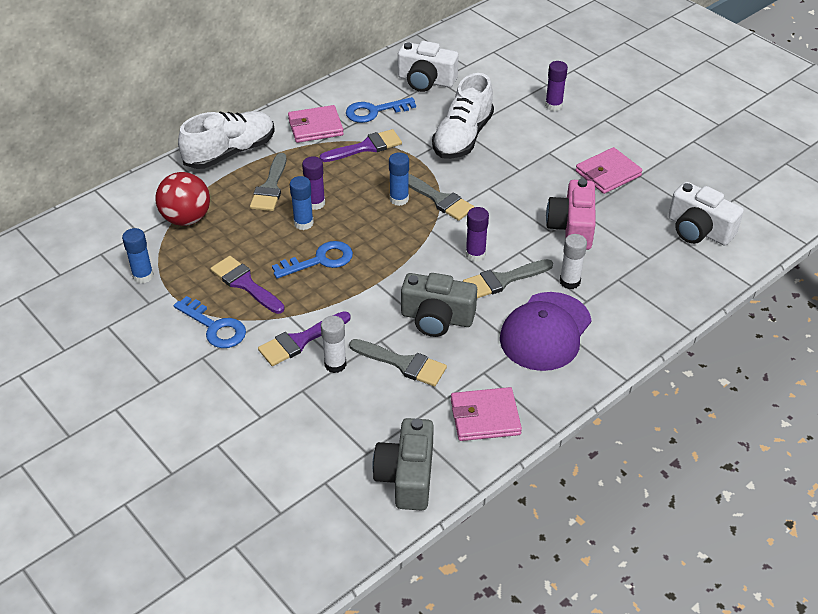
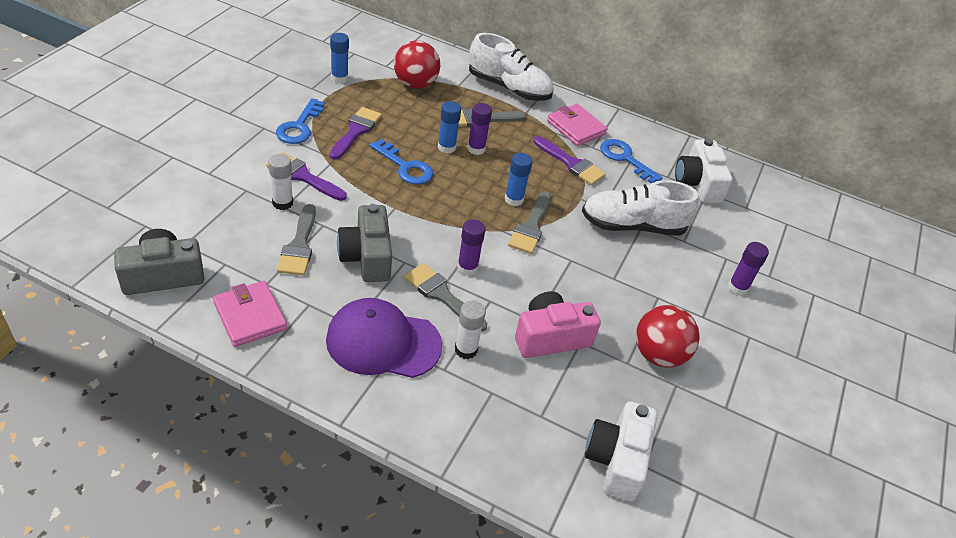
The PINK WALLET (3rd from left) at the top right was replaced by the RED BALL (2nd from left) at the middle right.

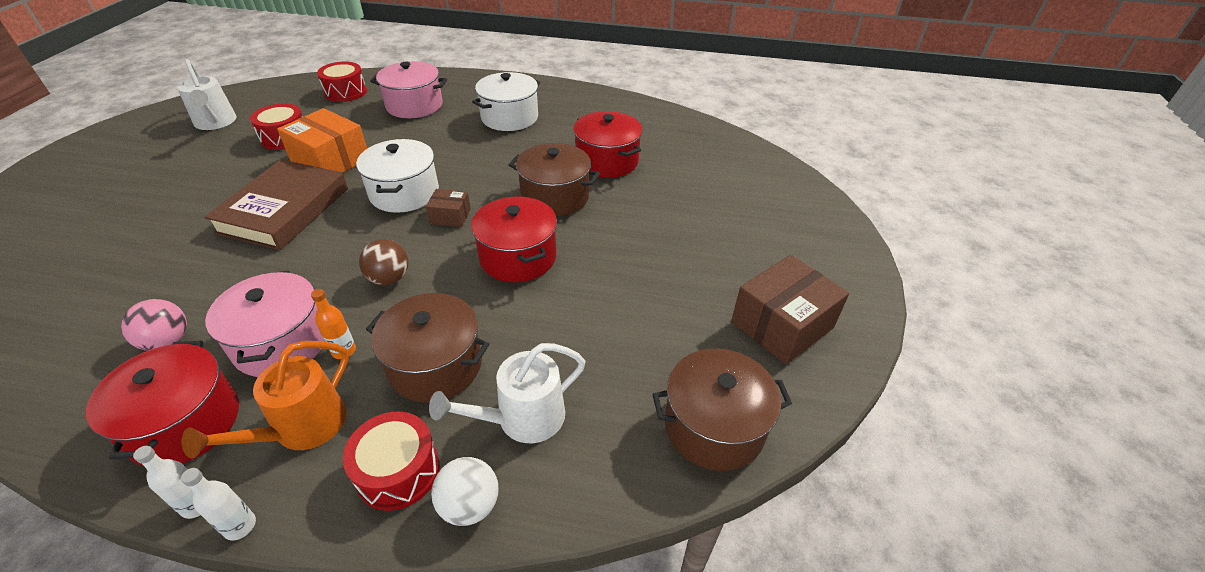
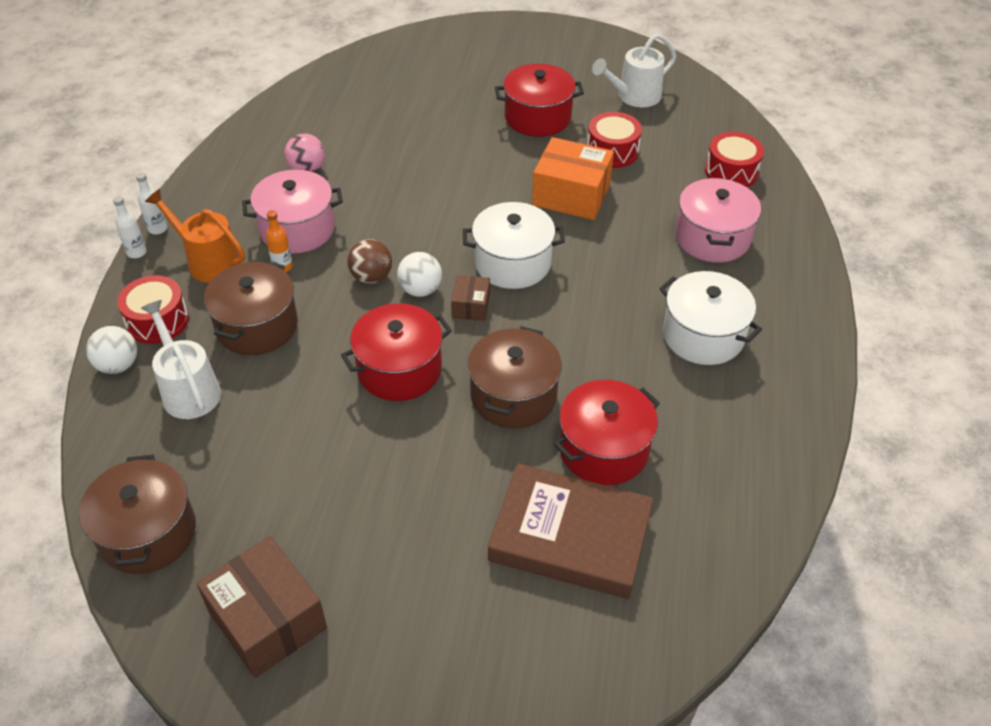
The WHITE BALL (2nd from left) at the centre appeared. The RED POT (1st from left in the first image) moved from the bottom left to the top centre. The BROWN BOOK moved from the middle left to the bottom centre. The ORANGE BOX at the top left turned 75 degrees clockwise.

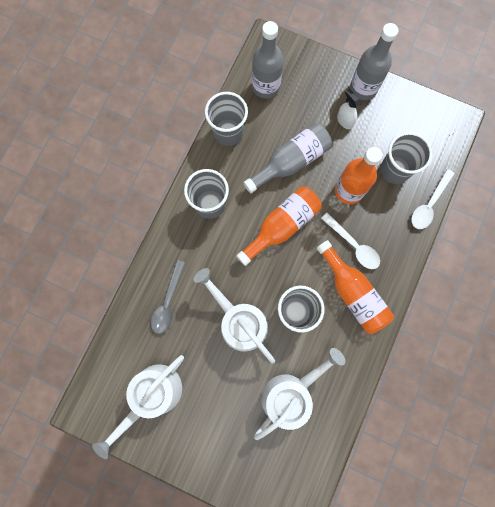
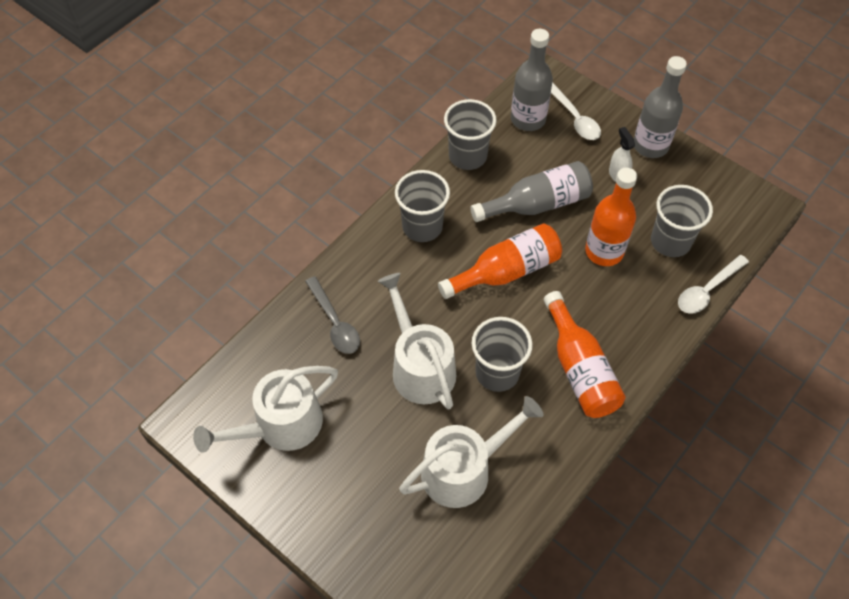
The WHITE SPOON (1st from left) moved from the middle right to the top right. The GREY SPOON at the centre turned 60 degrees counterclockwise.

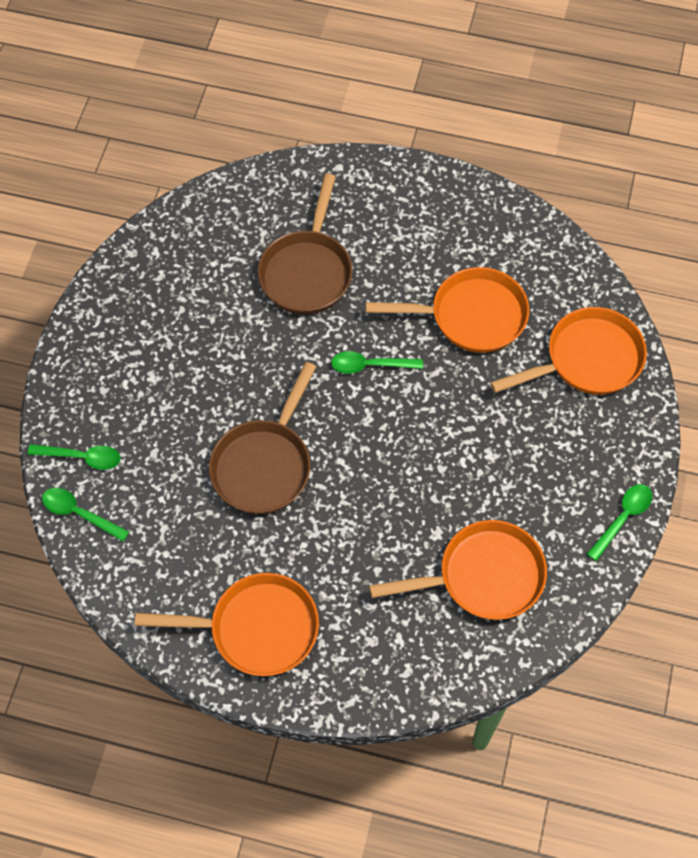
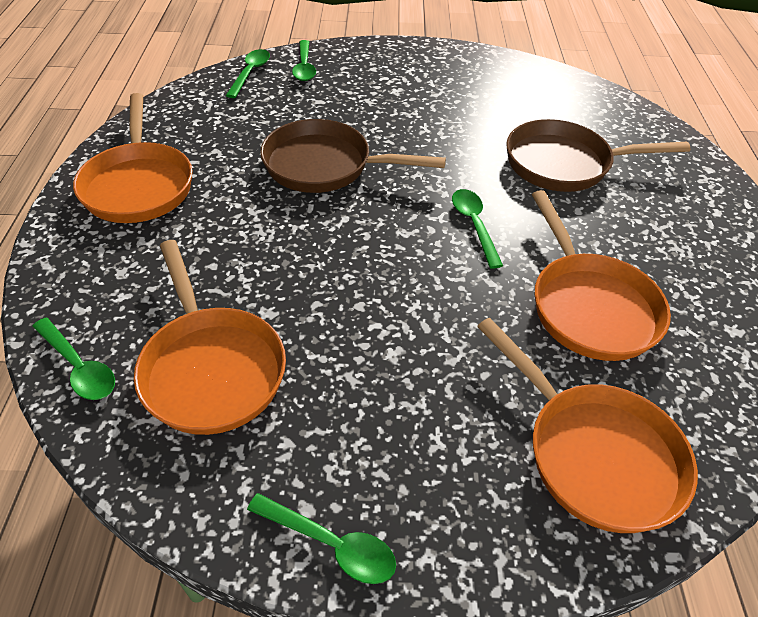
The GREEN SPOON (1st from left) at the middle left appeared.

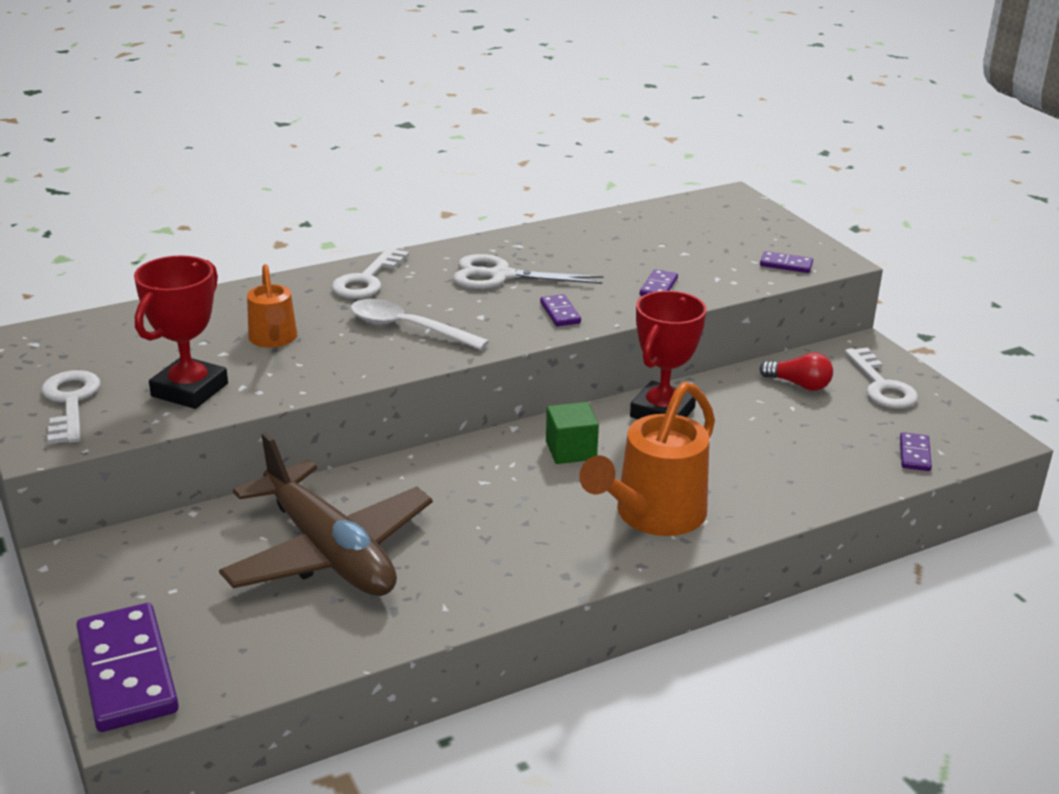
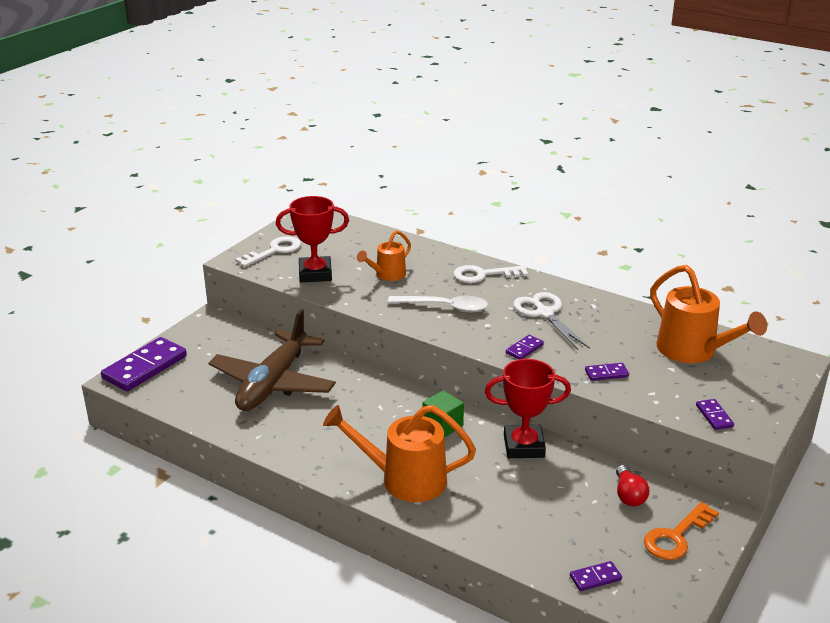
The ORANGE WATERING CAN (3rd from left) at the middle right appeared. The WHITE KEY (3rd from left) at the middle right became the ORANGE KEY at the bottom right. The WHITE SPOON at the centre turned 105 degrees clockwise.

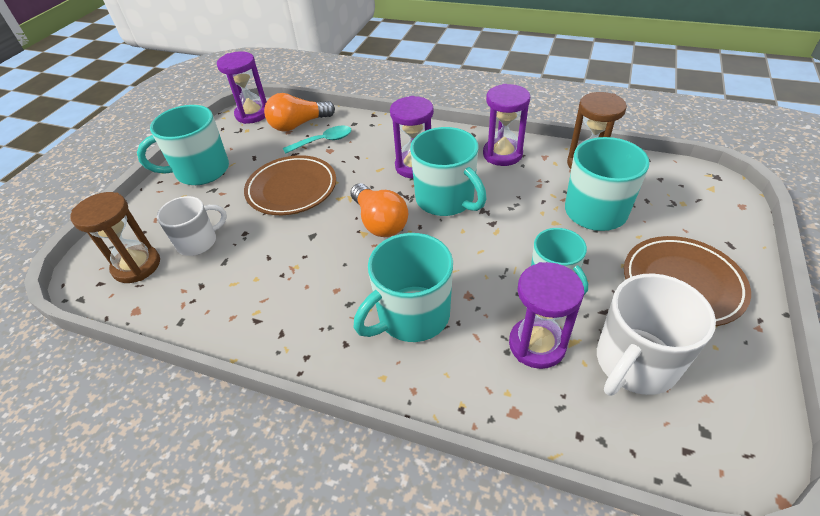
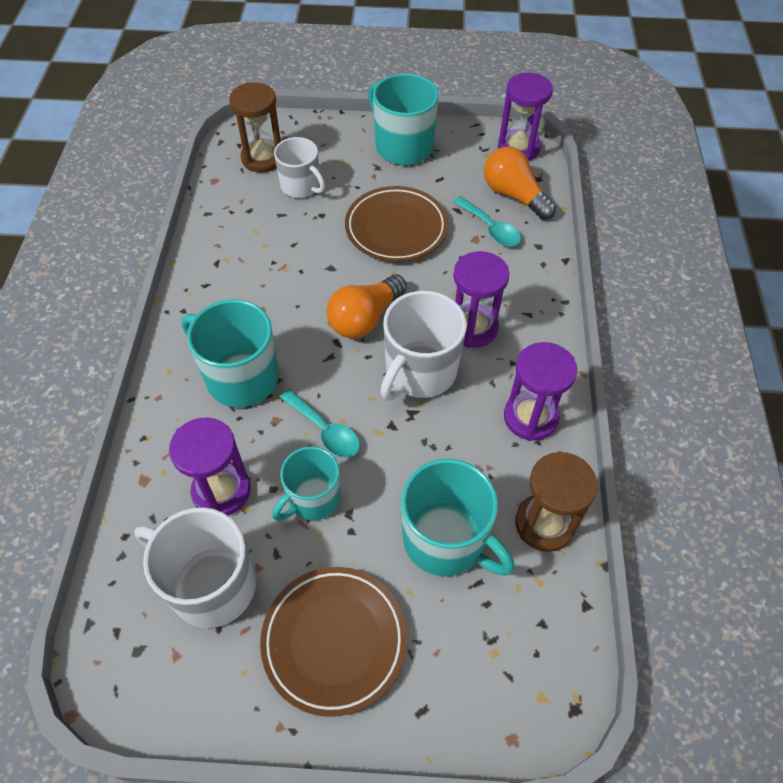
The TURQUOISE SPOON (1st from left) at the centre appeared. The TURQUOISE MUG (3rd from left) at the top centre became the WHITE MUG (3rd from left) at the centre.

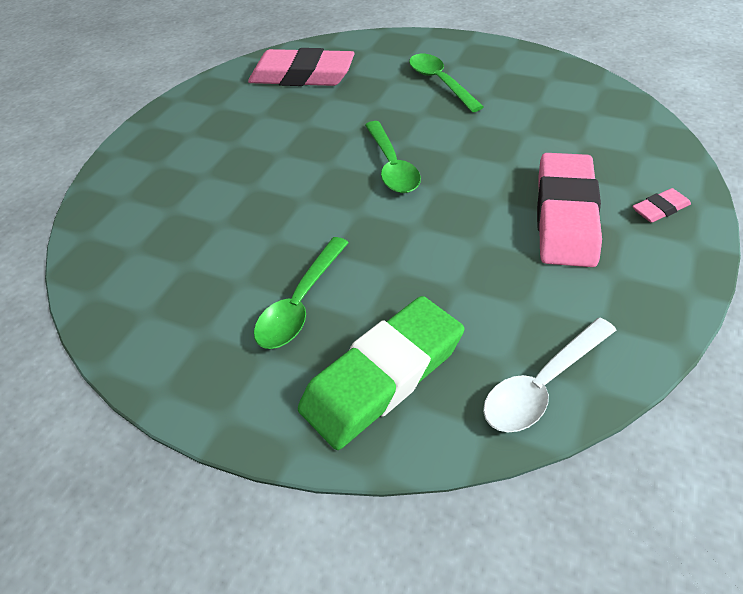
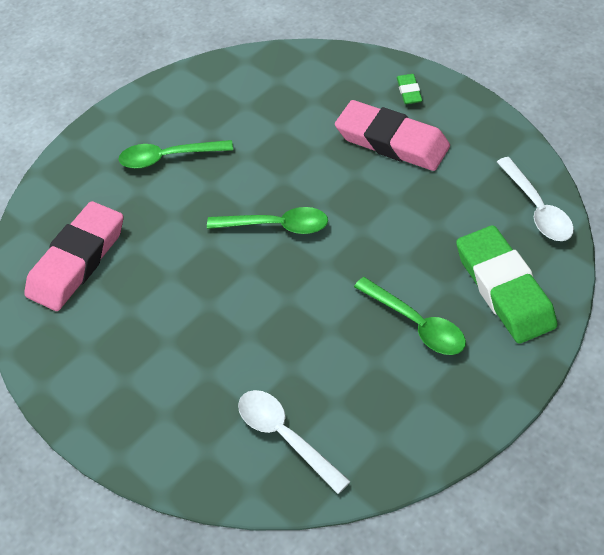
The WHITE SPOON (1st from left) at the bottom centre appeared. The PINK ERASER (3rd from left) at the middle right became the GREEN ERASER (1st from left) at the top right.

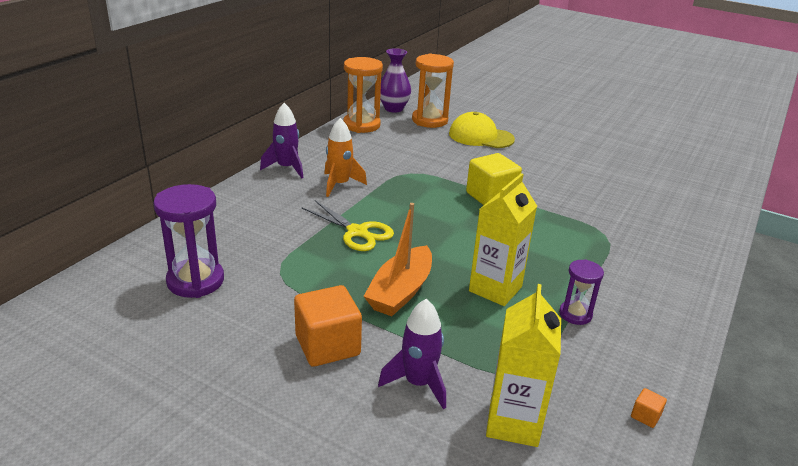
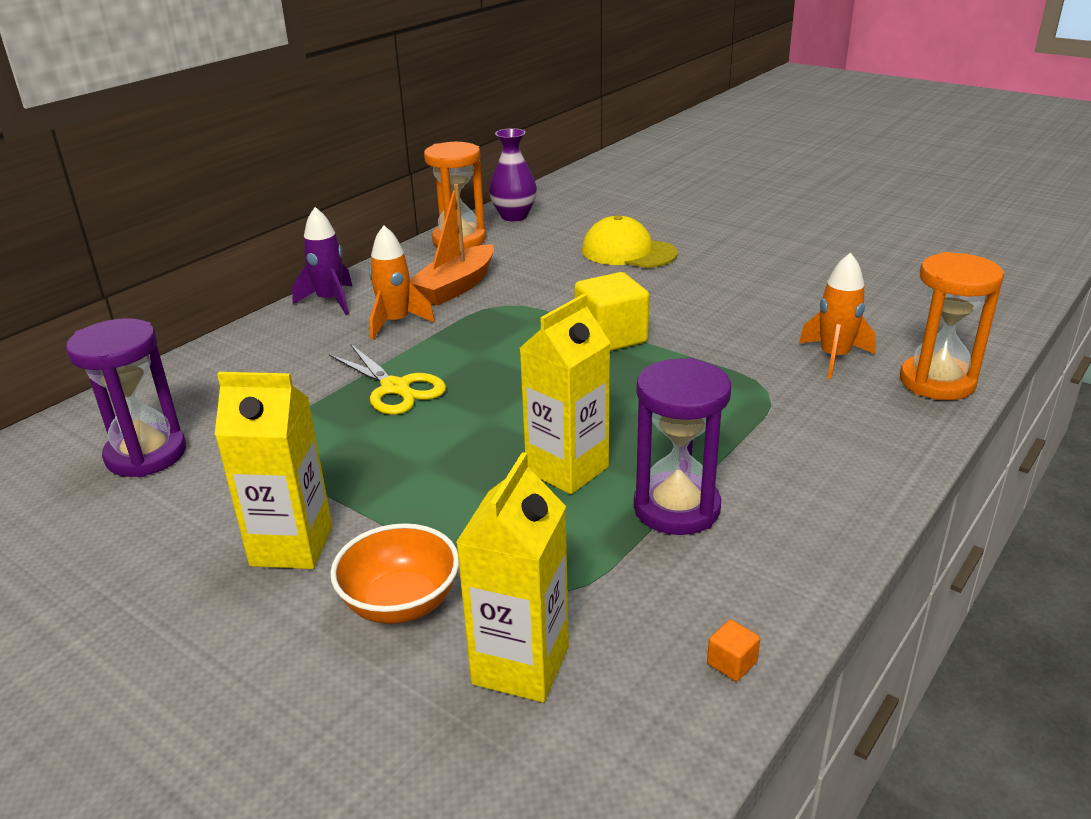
The ORANGE ROCKET (2nd from left) at the middle right appeared. The ORANGE BOAT moved from the centre to the top centre. The ORANGE HOURGLASS (2nd from left) moved from the top centre to the middle right. The ORANGE CUBE (1st from left) at the bottom centre was replaced by the YELLOW CARTON (1st from left) at the middle left. The PURPLE ROCKET (2nd from left) at the bottom centre was replaced by the ORANGE BOWL at the bottom centre. The PURPLE HOURGLASS (2nd from left) at the middle right changed to 1.74 times the size.

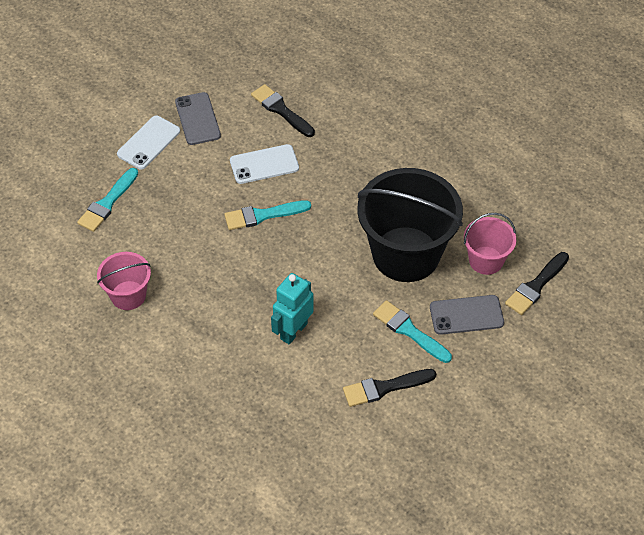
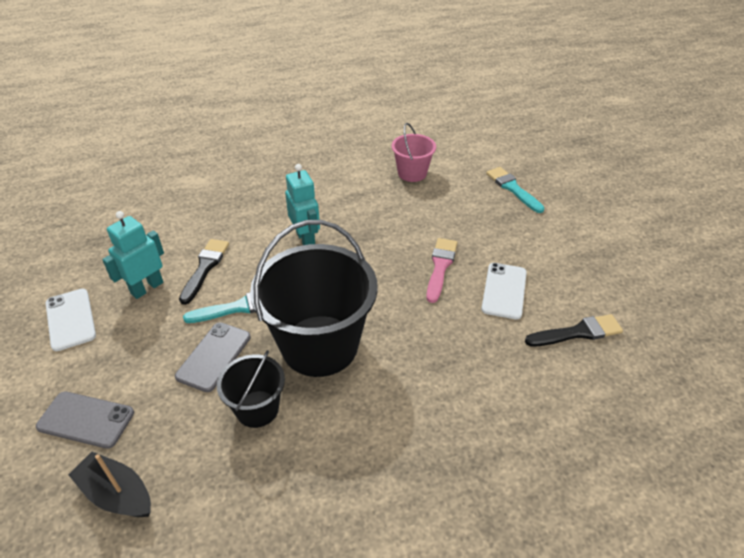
The BLACK BRUSH (3rd from left) at the middle right disappeared. The BLACK BOAT at the bottom left appeared. The TURQUOISE ROBOT (1st from left) at the middle left appeared. The WHITE PHONE (1st from left) moved from the top left to the middle left. The GREY PHONE (1st from left) moved from the top left to the bottom left. The TURQUOISE BRUSH (2nd from left) at the centre became the PINK BRUSH at the centre. The PINK BUCKET (2nd from left) at the middle right became the BLACK BUCKET (1st from left) at the bottom centre.

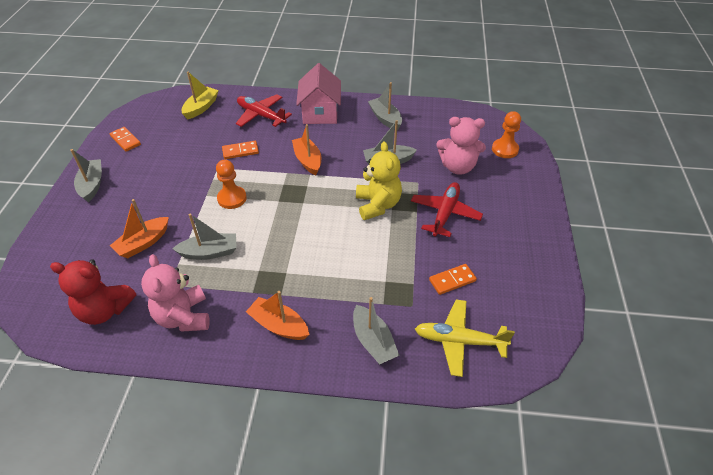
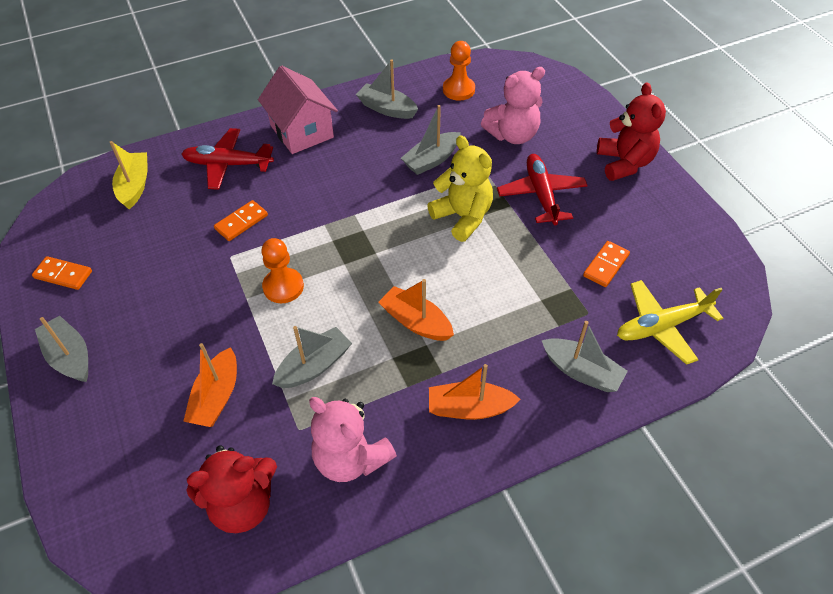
The RED TEDDY BEAR (2nd from left) at the top right appeared. The ORANGE BOAT (3rd from left in the first image) moved from the top centre to the centre. The ORANGE PAWN (2nd from left) moved from the top right to the top centre.

